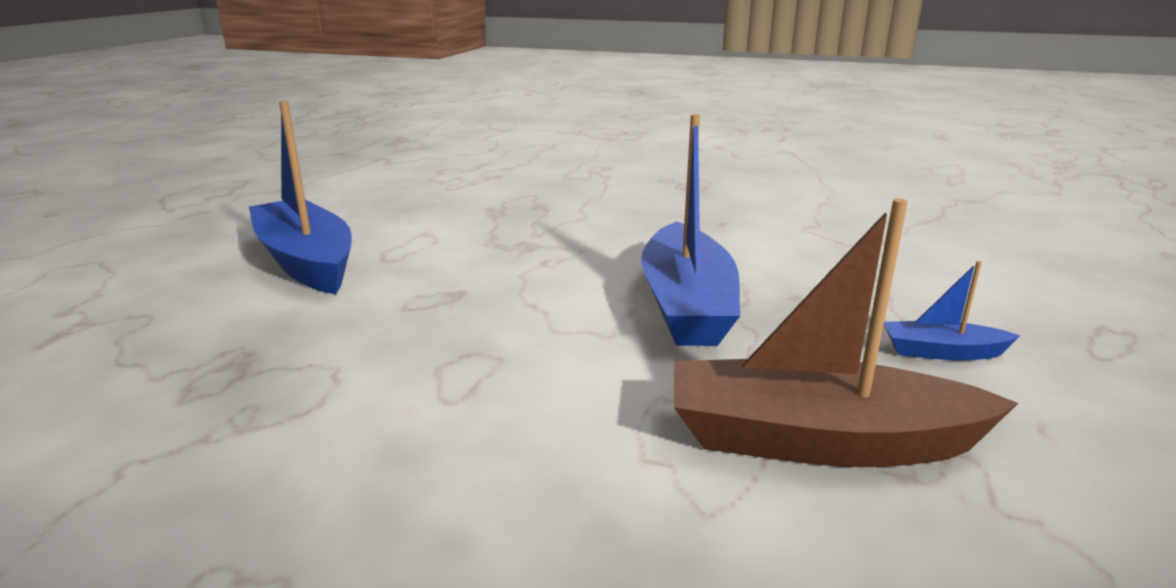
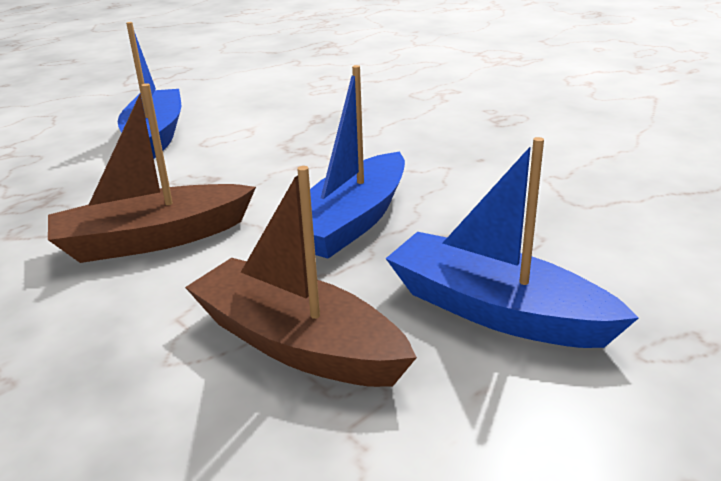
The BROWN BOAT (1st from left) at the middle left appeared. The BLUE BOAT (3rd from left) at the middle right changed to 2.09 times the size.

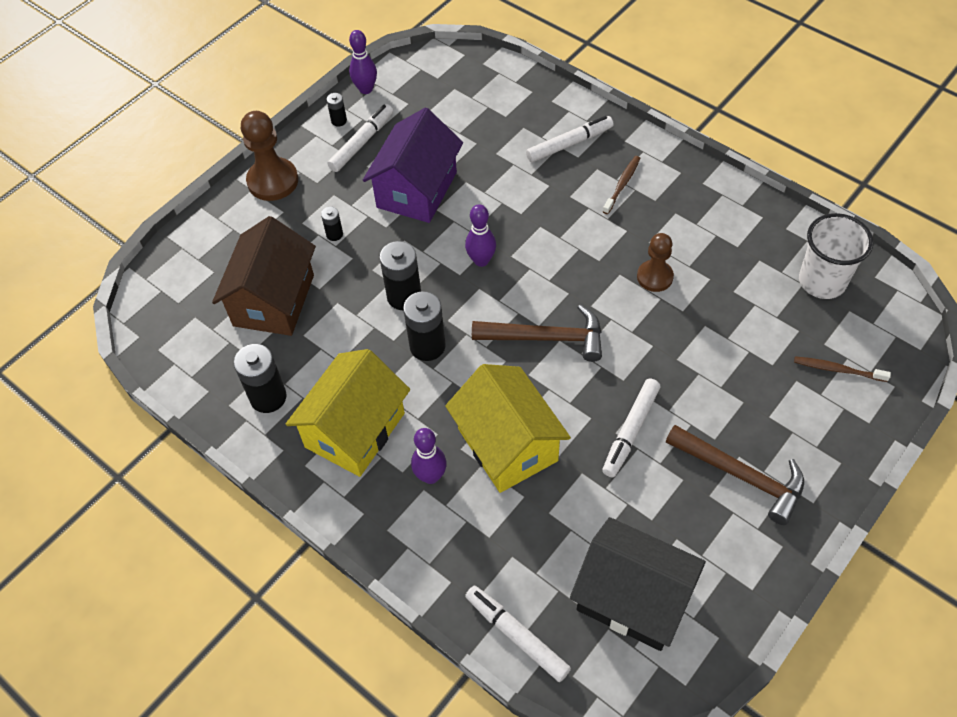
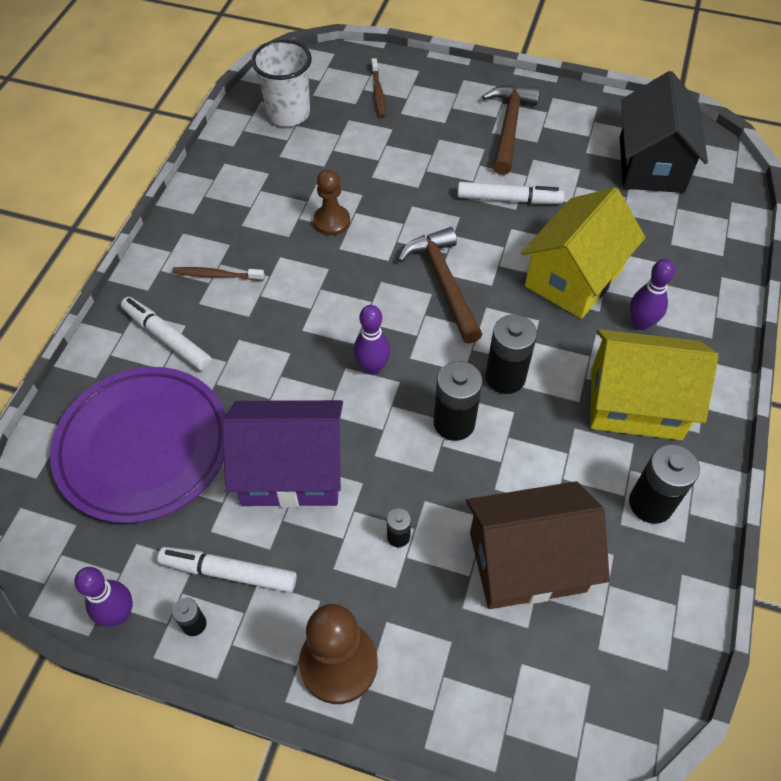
The WHITE MARKER (2nd from left) at the bottom centre disappeared. The PURPLE PLATE at the middle left appeared.

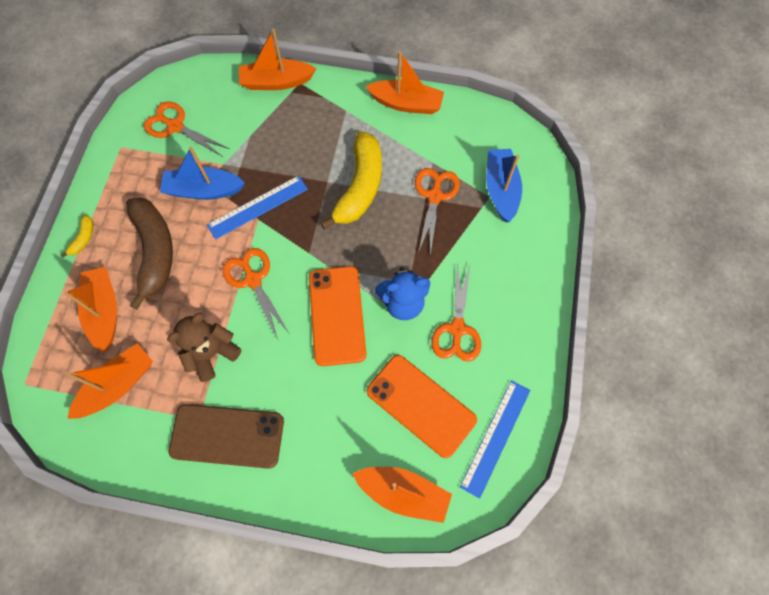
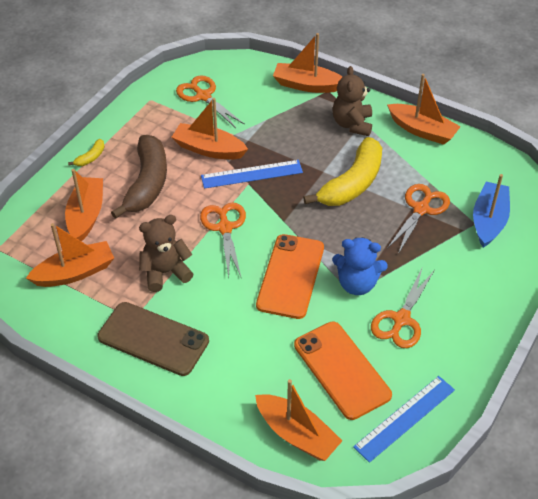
The BROWN TEDDY BEAR (2nd from left) at the top centre appeared. The BLUE BOAT (1st from left) at the top left became the ORANGE BOAT (3rd from left) at the top centre.

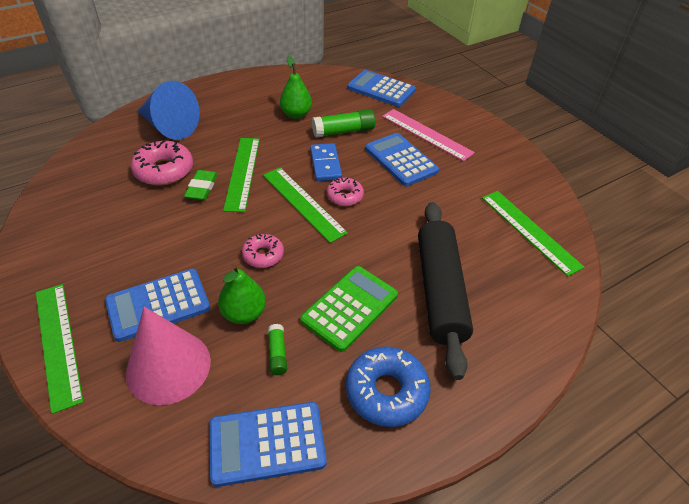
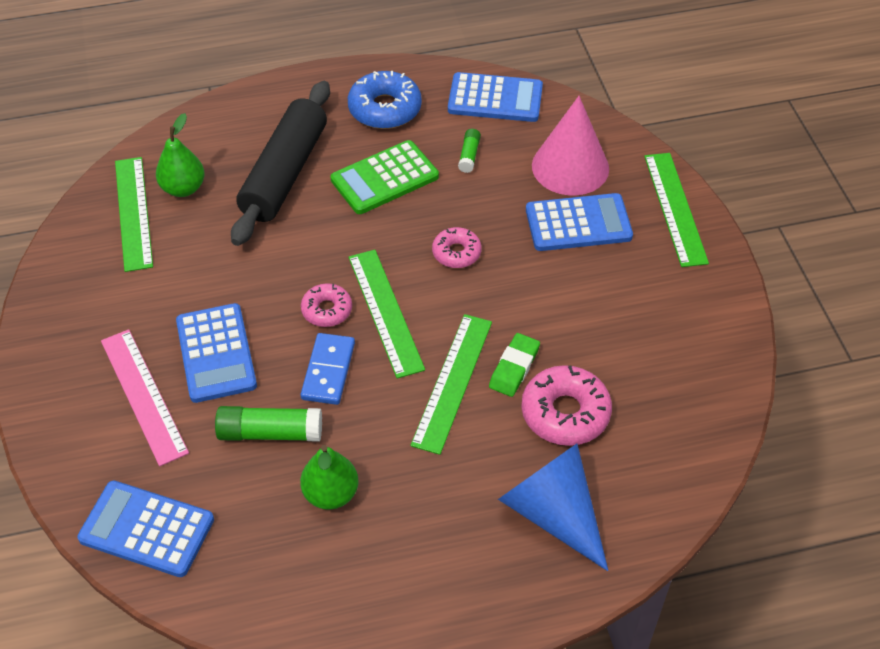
The GREEN PEAR (1st from left) moved from the centre to the top left. The BLUE CALCULATOR (3rd from left in the first image) at the top centre turned 150 degrees clockwise.

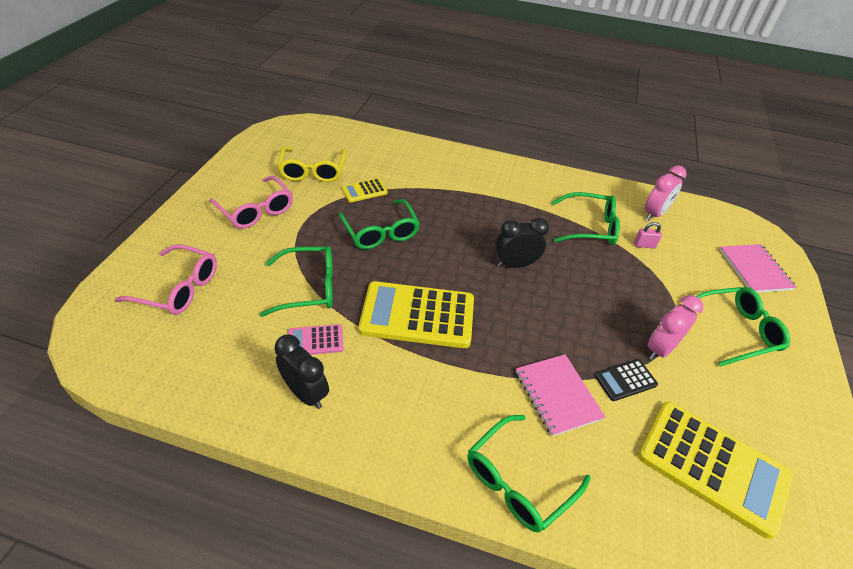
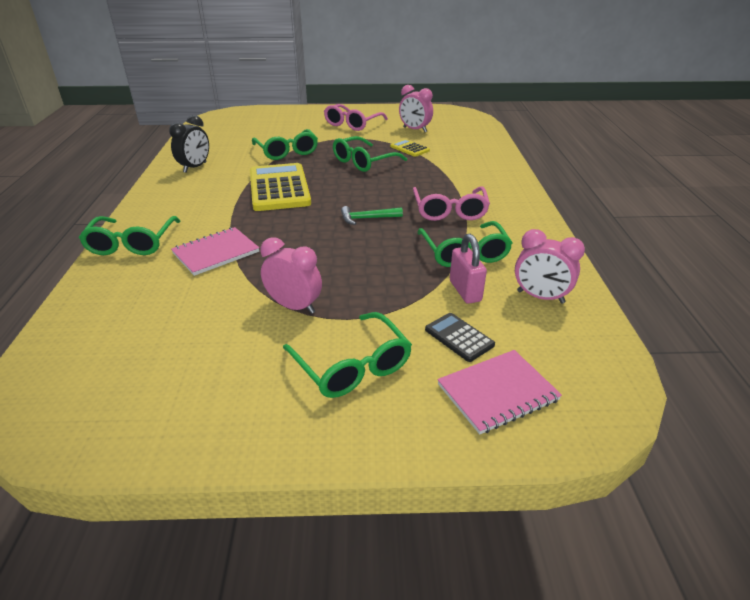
The PINK CALCULATOR at the centre disappeared. The YELLOW CALCULATOR (3rd from left) at the bottom right disappeared. The PINK GLASSES (1st from left in the first image) moved from the middle left to the centre. The BLACK CALCULATOR moved from the bottom right to the centre. The YELLOW GLASSES at the top centre was replaced by the PINK CLOCK (2nd from left) at the top centre. The BLACK CLOCK (2nd from left) at the centre was replaced by the GREEN HAMMER at the centre. The GREEN GLASSES (3rd from left in the first image) at the bottom centre turned 120 degrees counterclockwise. The PINK PADLOCK at the middle right changed to 1.62 times the size.

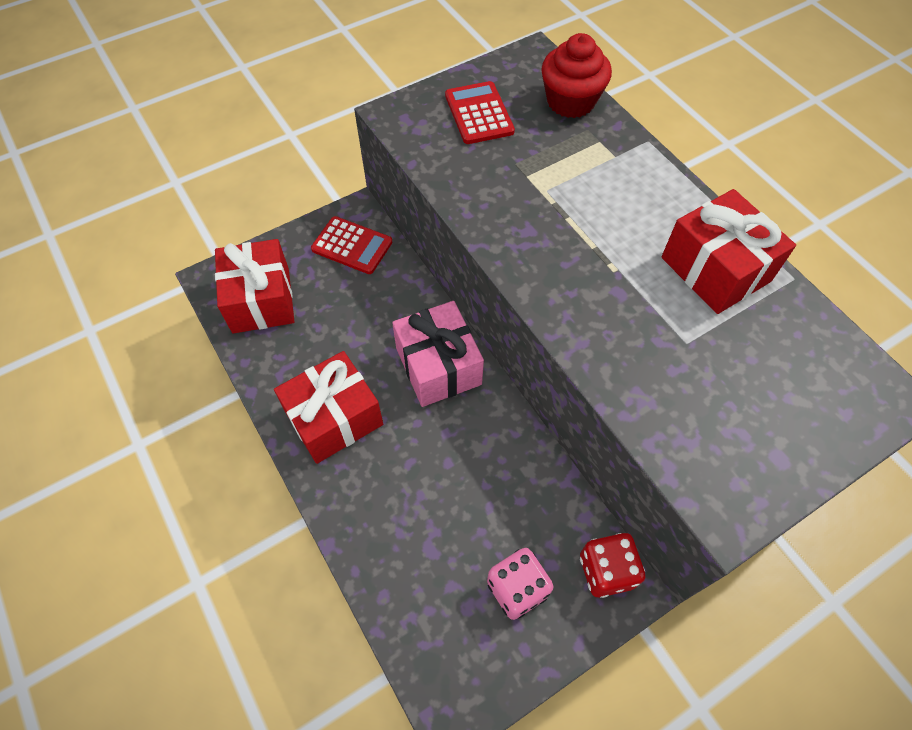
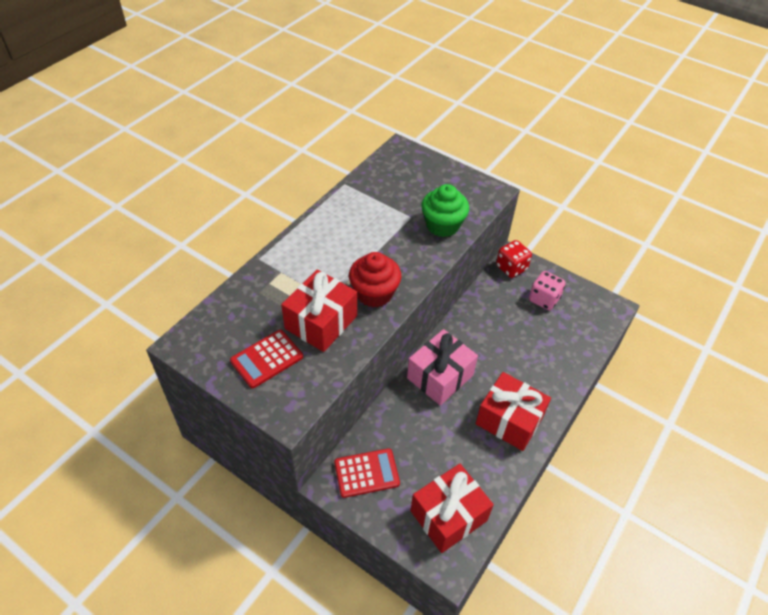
The GREEN CUPCAKE at the centre appeared. The RED CUPCAKE moved from the top centre to the centre. The RED GIFT (3rd from left in the first image) moved from the middle right to the centre. The RED CALCULATOR (1st from left in the first image) at the centre turned 75 degrees clockwise.

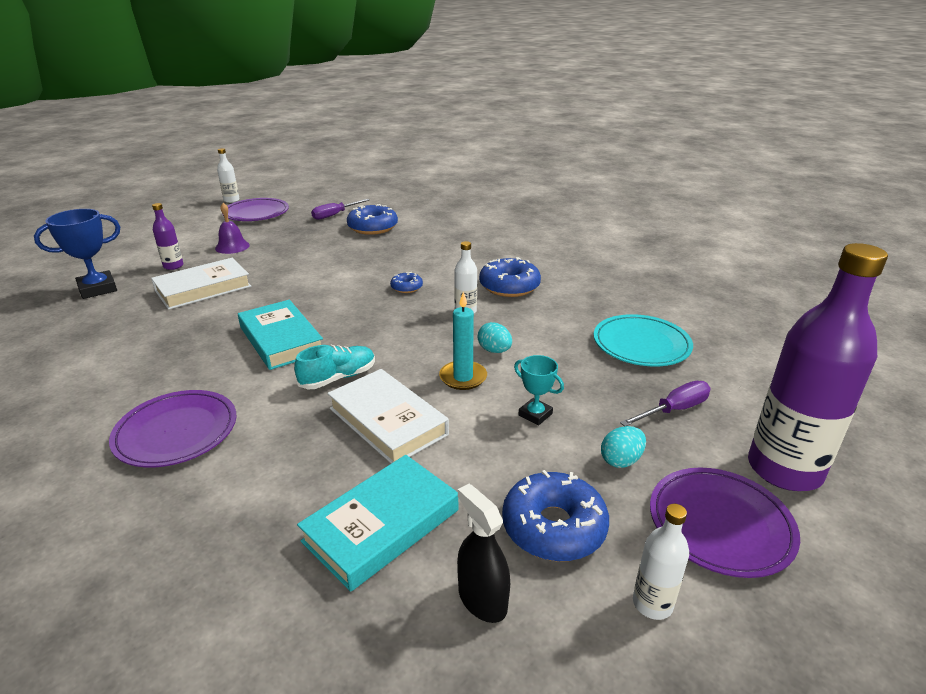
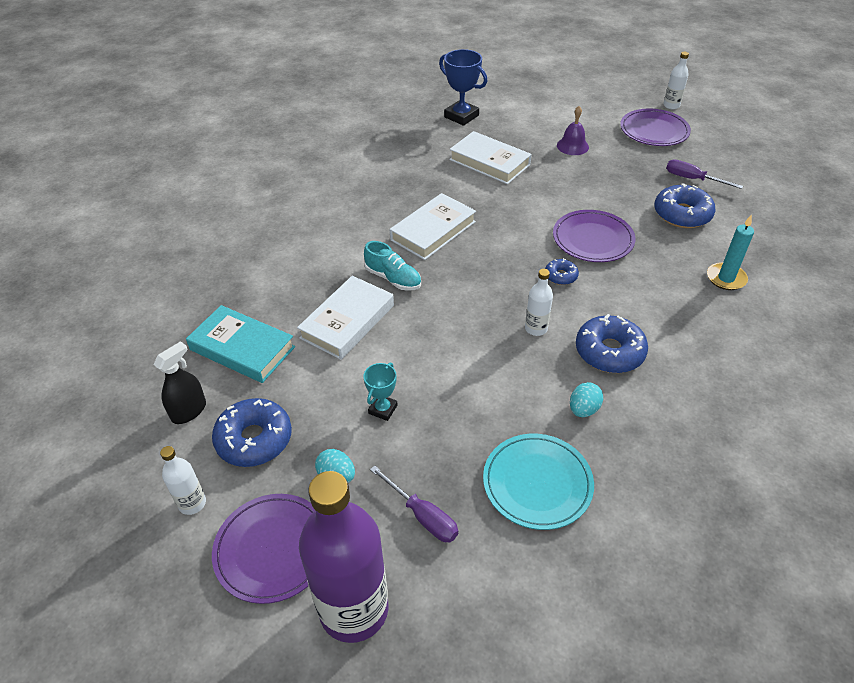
The PURPLE BOTTLE (1st from left) at the middle left disappeared. The PURPLE PLATE (1st from left in the first image) moved from the middle left to the middle right. The TURQUOISE CANDLE moved from the centre to the middle right. The TURQUOISE EGG (1st from left in the first image) moved from the centre to the middle right. The TURQUOISE BOOK (1st from left) at the middle left became the WHITE BOOK (2nd from left) at the top centre.

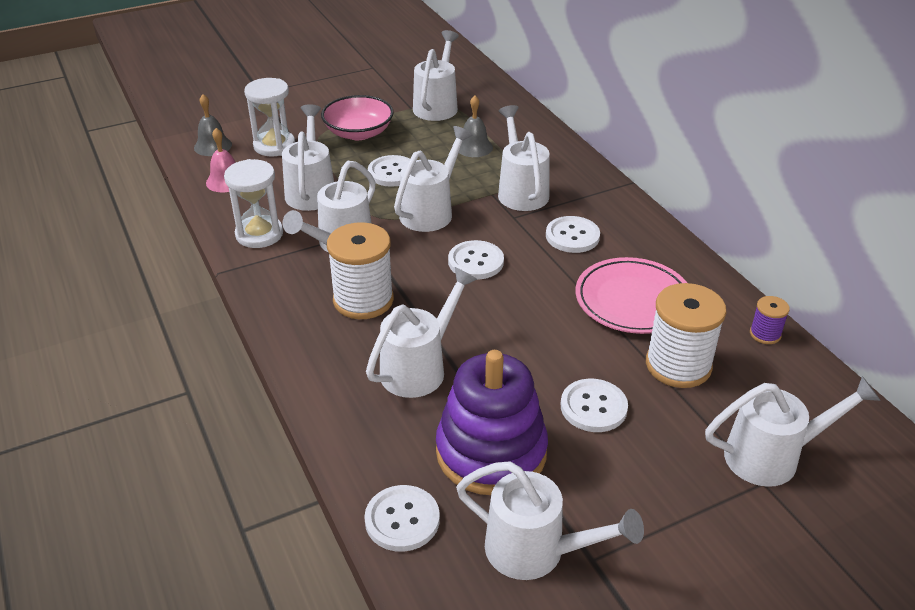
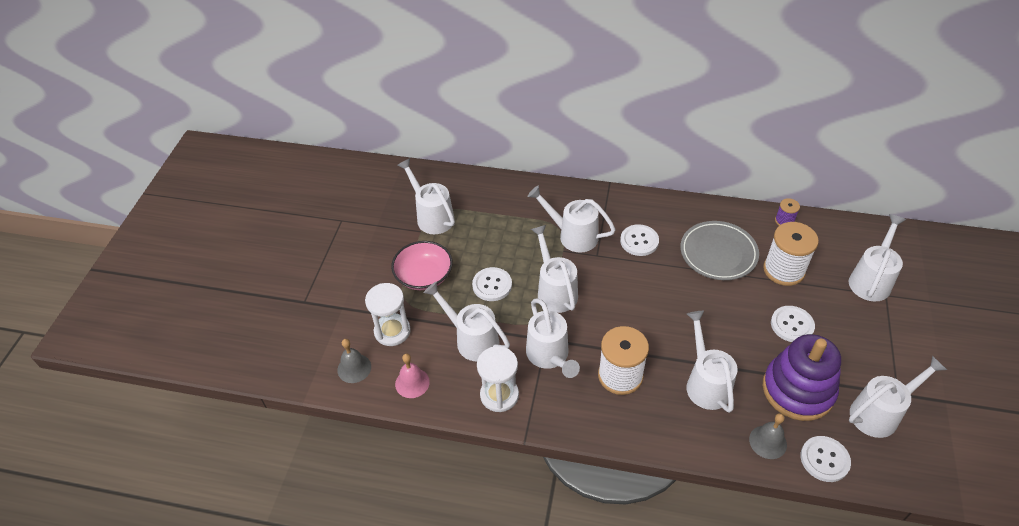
The WHITE BUTTON (3rd from left) at the centre disappeared. The GREY BELL (2nd from left) moved from the top centre to the bottom right. The PINK PLATE at the middle right became the GREY PLATE at the middle right.

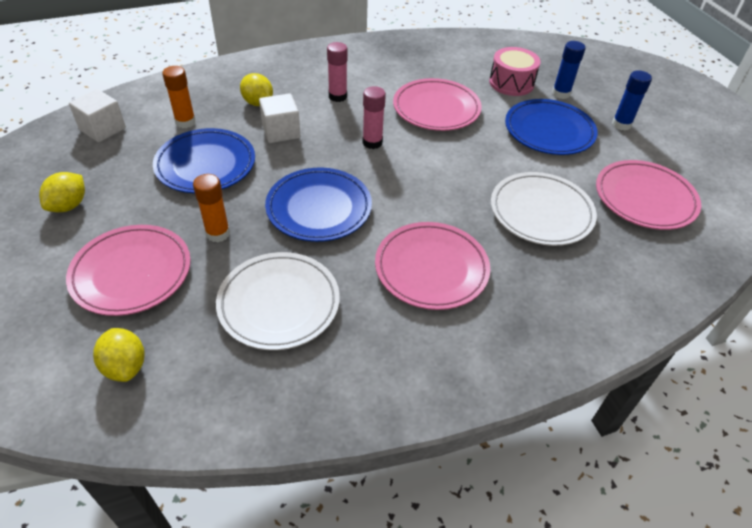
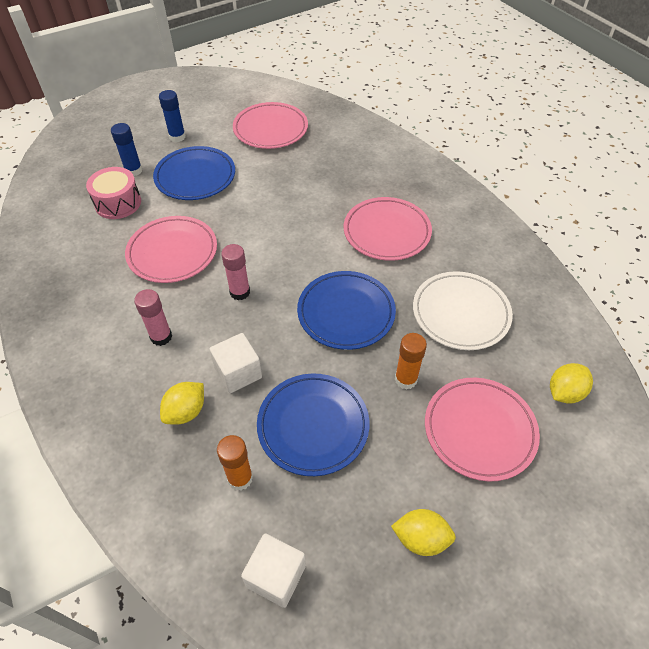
The WHITE PLATE (2nd from left) at the middle right disappeared.

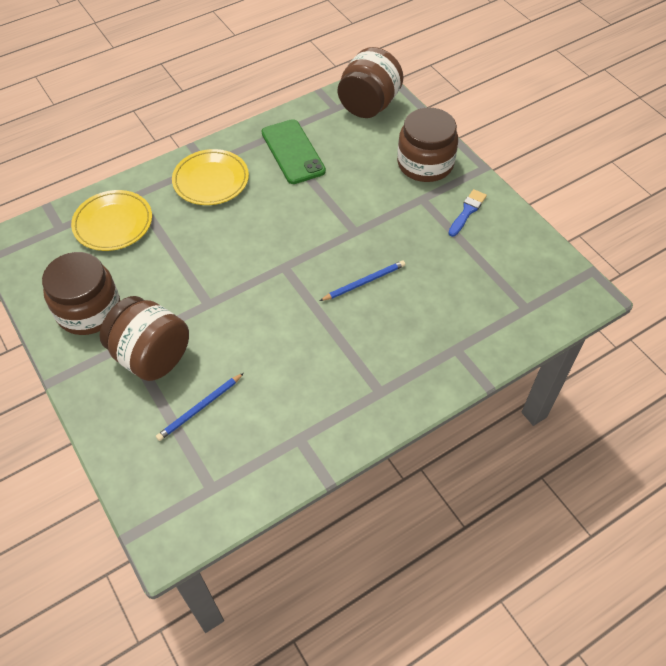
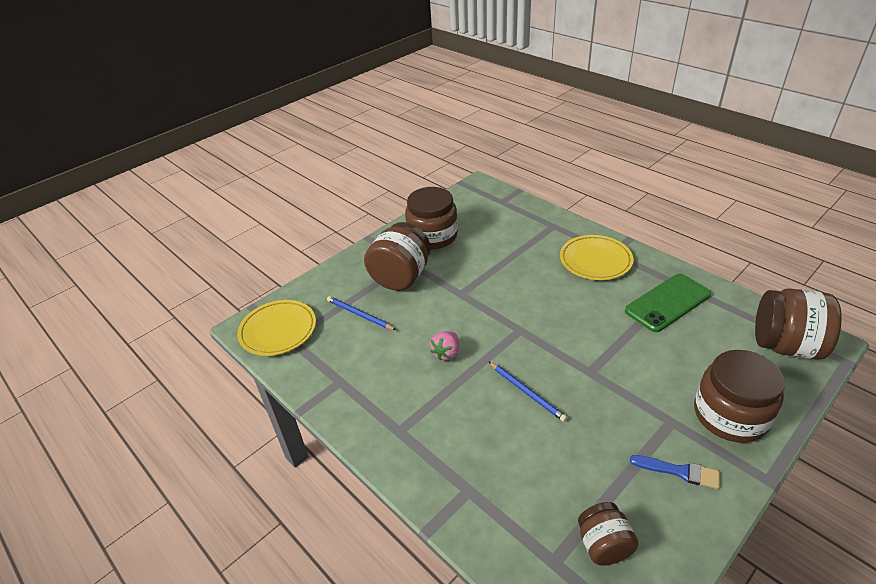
The PINK STRAWBERRY at the centre appeared. The BROWN JAR (3rd from left) at the bottom right appeared. The YELLOW PLATE (1st from left) moved from the top left to the middle left.

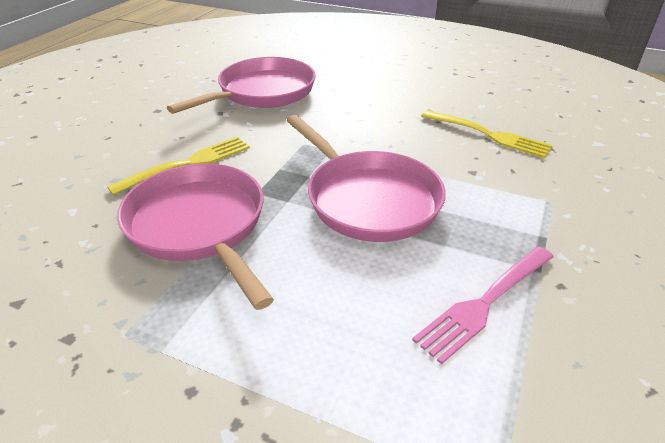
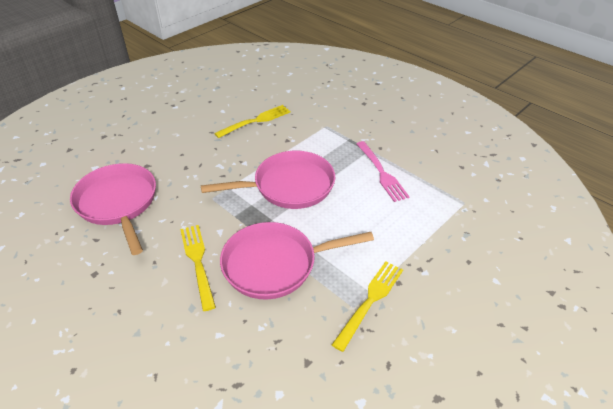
The YELLOW FORK (3rd from left) at the bottom centre appeared.

